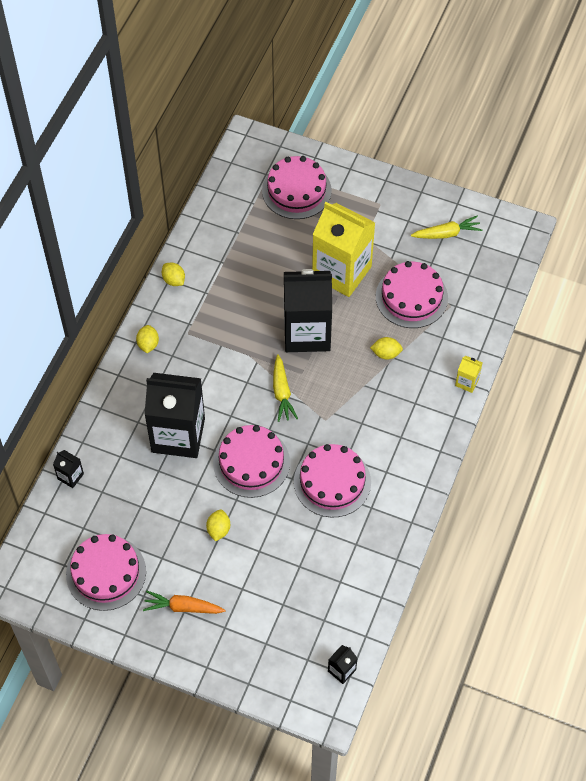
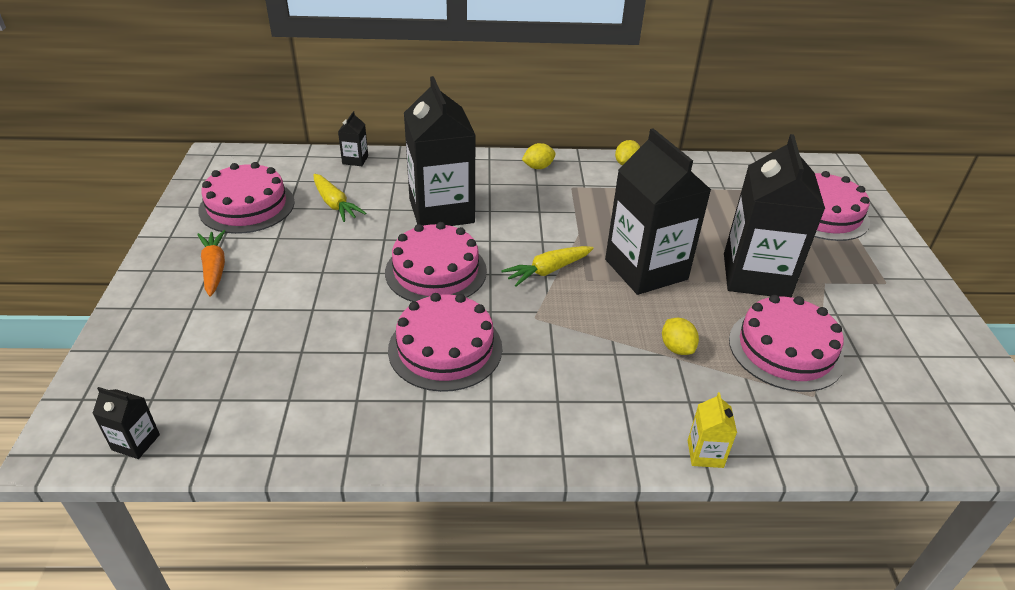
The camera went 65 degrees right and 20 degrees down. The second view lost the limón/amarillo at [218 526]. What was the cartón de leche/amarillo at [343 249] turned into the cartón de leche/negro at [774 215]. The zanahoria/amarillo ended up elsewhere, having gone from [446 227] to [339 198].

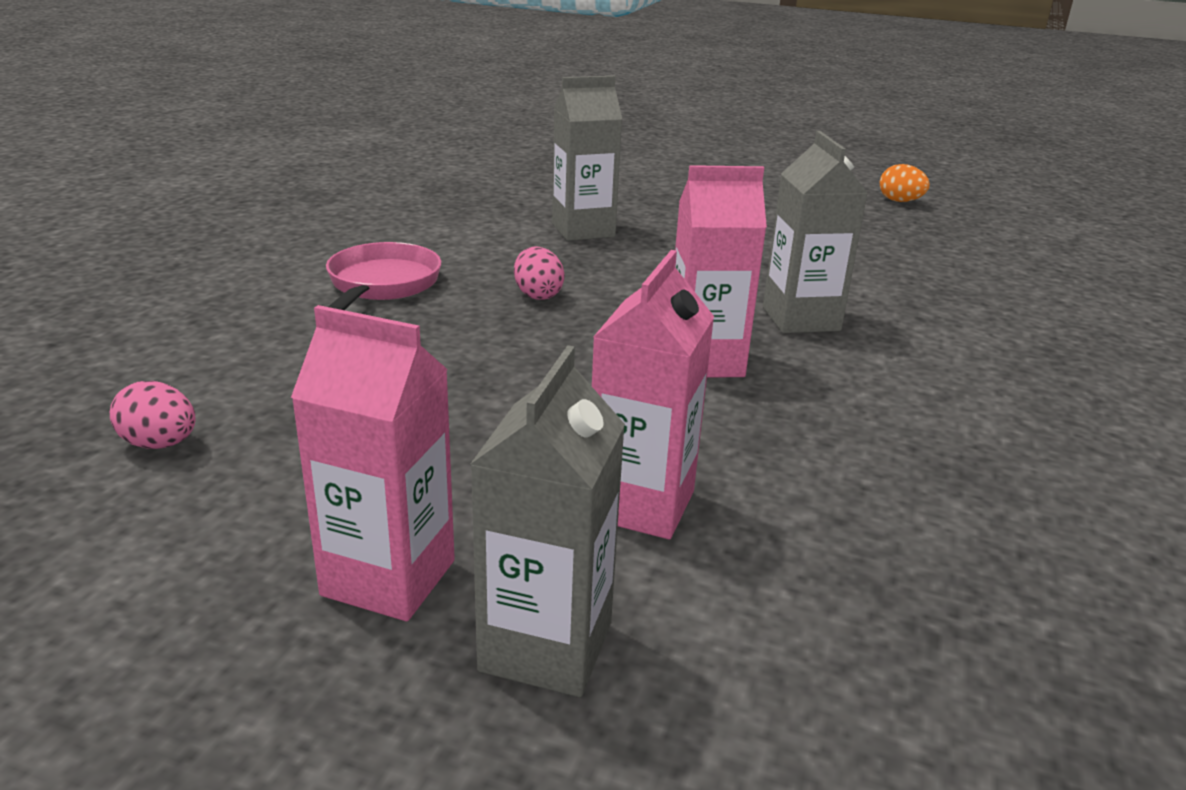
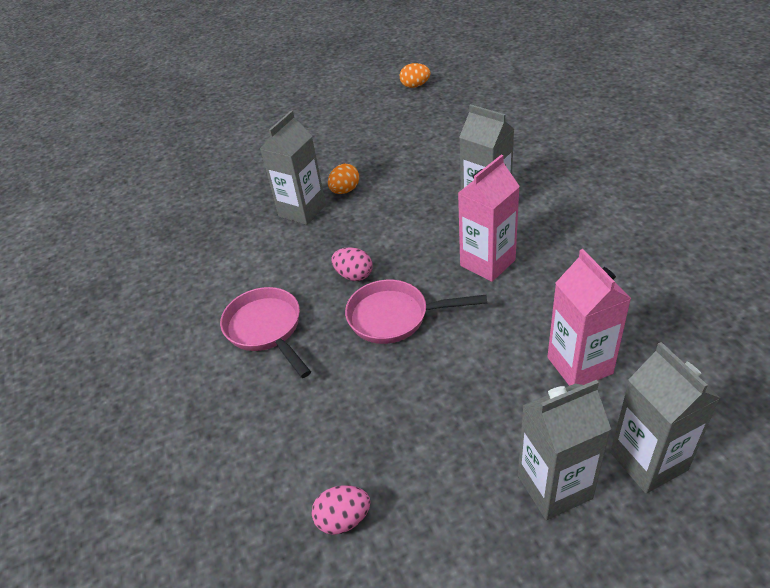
The camera went 35 degrees left and 15 degrees up. What was the cartón de leche/rosa at [373 463] turned into the cartón de leche/gris at [564 450]. The second view gained the huevo/naranja at [343 179]. The second view gained the sartén/rosa at [416 312].

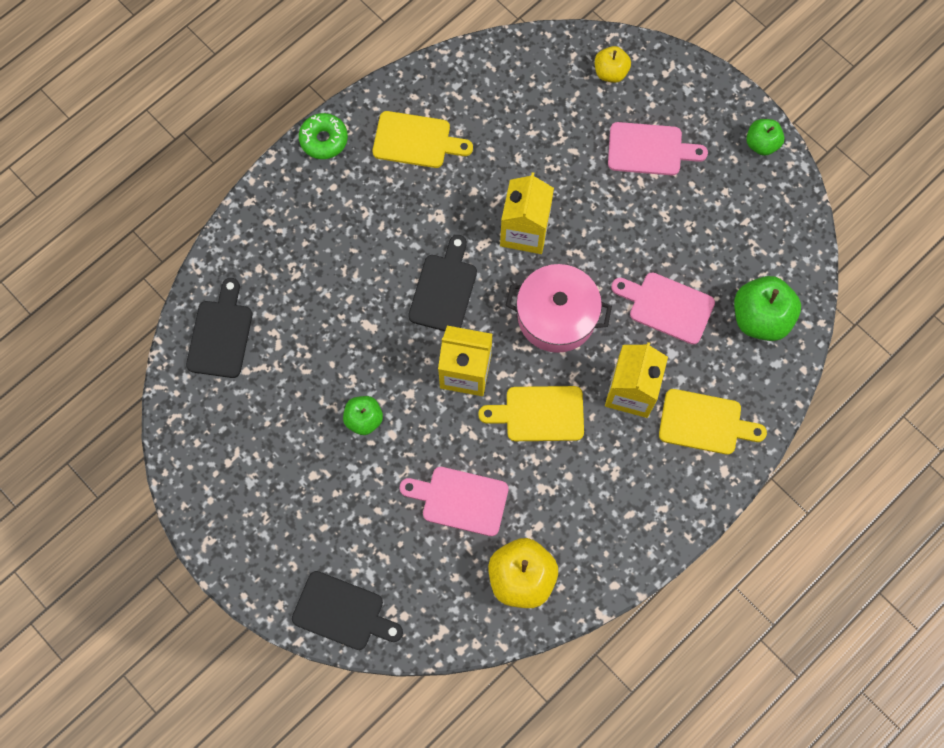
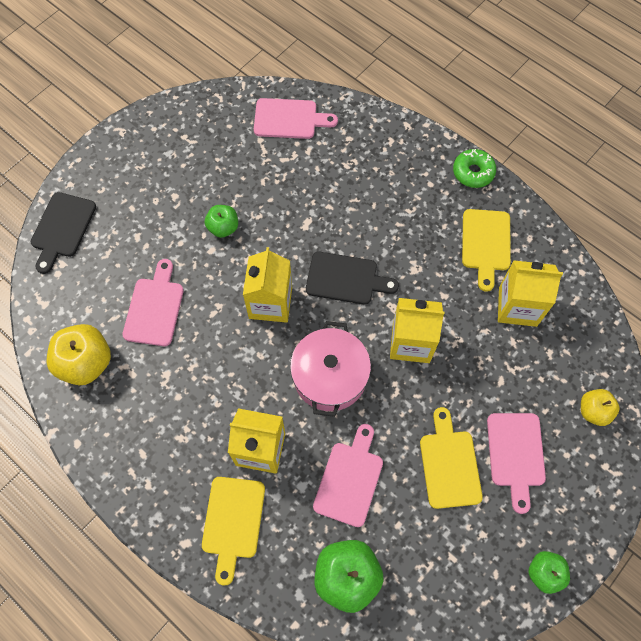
The camera went 85 degrees right and 5 degrees down. What was the tabla de cortar/negro at [219 328] turned into the tabla de cortar/rosa at [296 118]. The tabla de cortar/amarillo ended up elsewhere, having gone from [531 413] to [451 458]. The second view gained the cartón de leche/amarillo at [530 293].

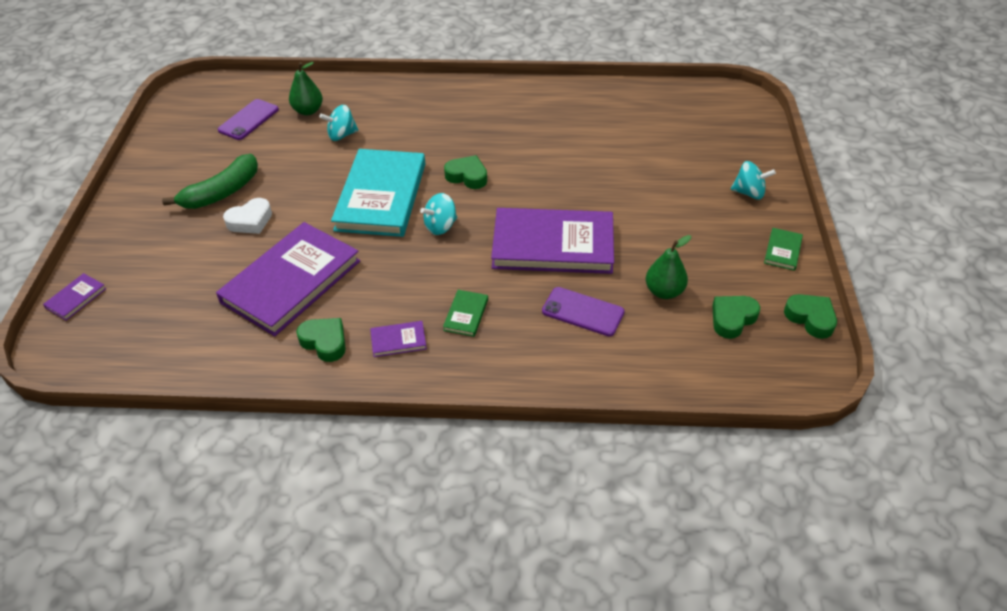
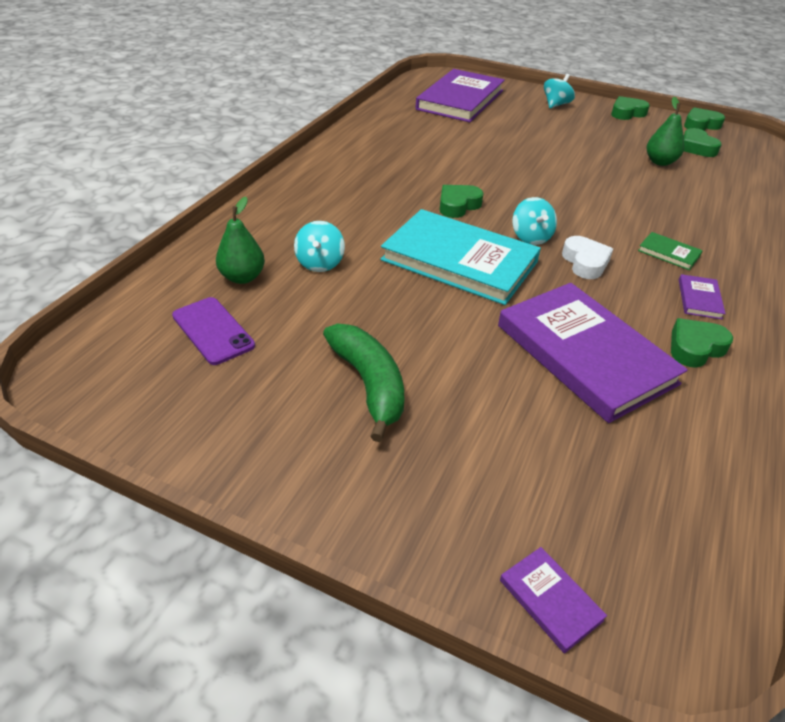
The camera went 70 degrees left and 5 degrees down. The corazón/blanco ended up elsewhere, having gone from [247 216] to [587 257]. The libro/morado ended up elsewhere, having gone from [552 241] to [460 95]. The second view lost the móvil/morado at [583 311]. Where the libro/verde stood at [783 249], the corazón/verde came to stand at [630 108].

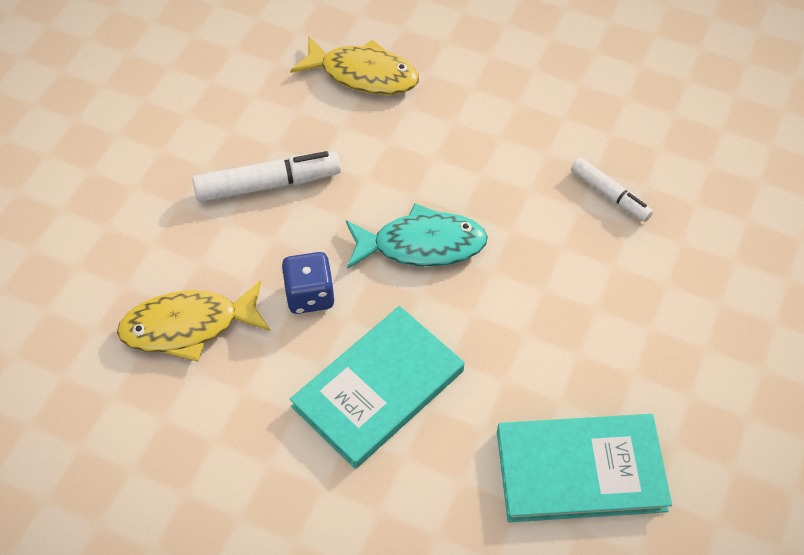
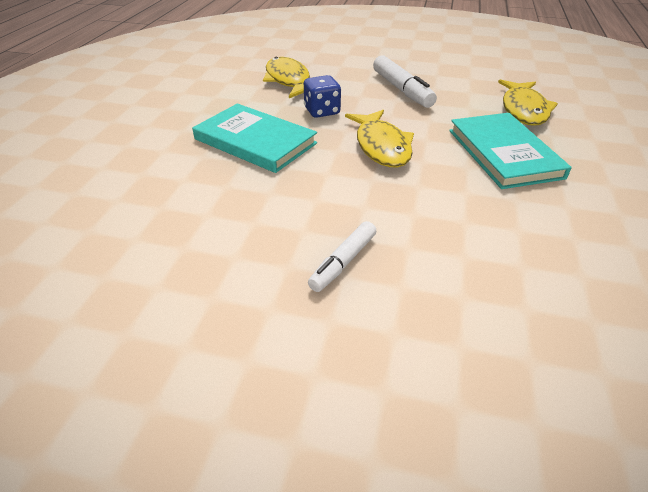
The camera went 80 degrees right and 15 degrees down. What was the pez/turquesa at [417 236] turned into the pez/amarillo at [379 138]. The libro/turquesa ended up elsewhere, having gone from [584 468] to [510 151]. The rotulador/blanco ended up elsewhere, having gone from [612 189] to [342 256].

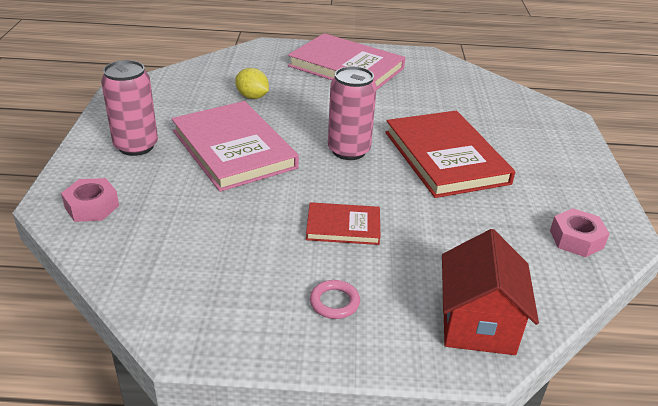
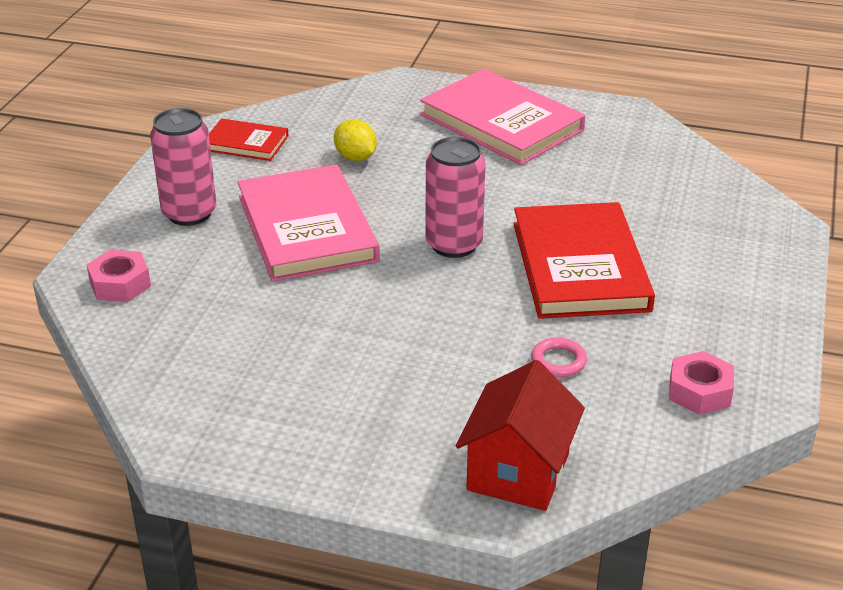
The camera went 15 degrees right and 0 degrees up. The libro/rojo ended up elsewhere, having gone from [343 223] to [248 139]. The anillo/rosa ended up elsewhere, having gone from [335 299] to [559 357].

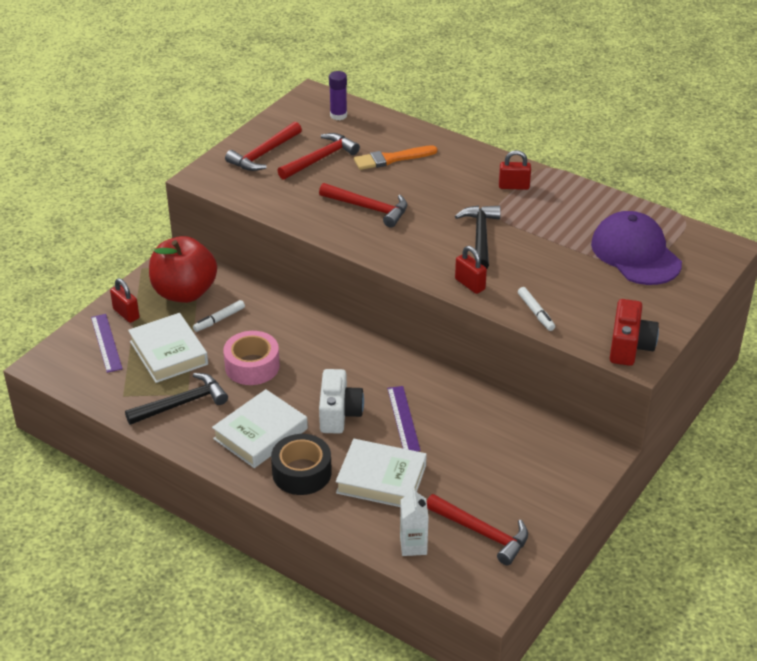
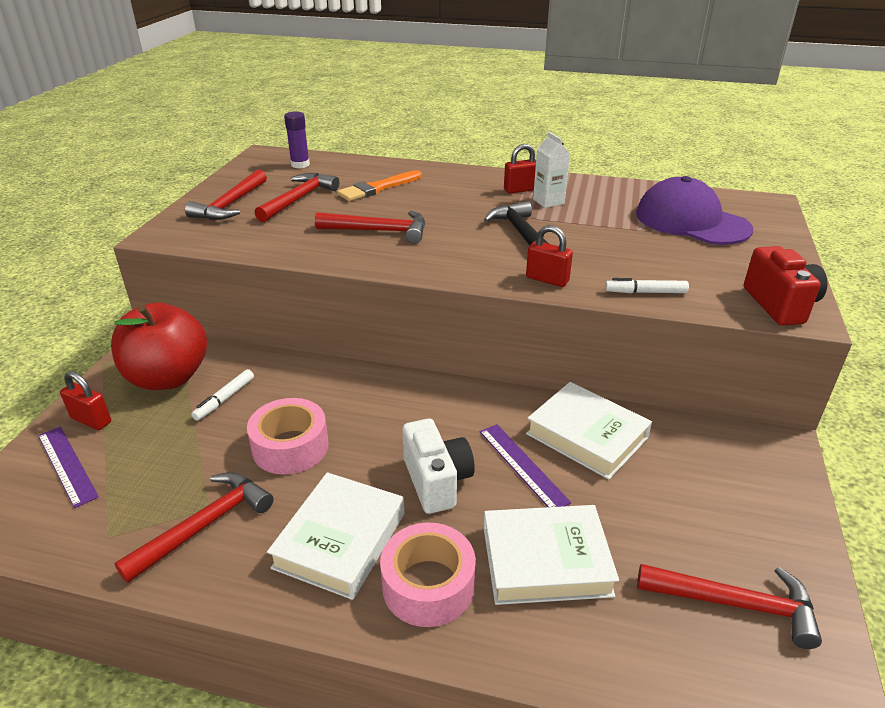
The camera went 20 degrees left and 5 degrees down. What was the martillo/negro at [176 399] turned into the martillo/rojo at [194 527]. The libro/blanco ended up elsewhere, having gone from [168 348] to [589 430]. What was the cinta adhesiva/negro at [301 464] turned into the cinta adhesiva/rosa at [428 575]. The cartón de leche/blanco ended up elsewhere, having gone from [414 521] to [551 170]. The rotulador/blanco at [536 309] ended up facing another way, 135 degrees clockwise from before.

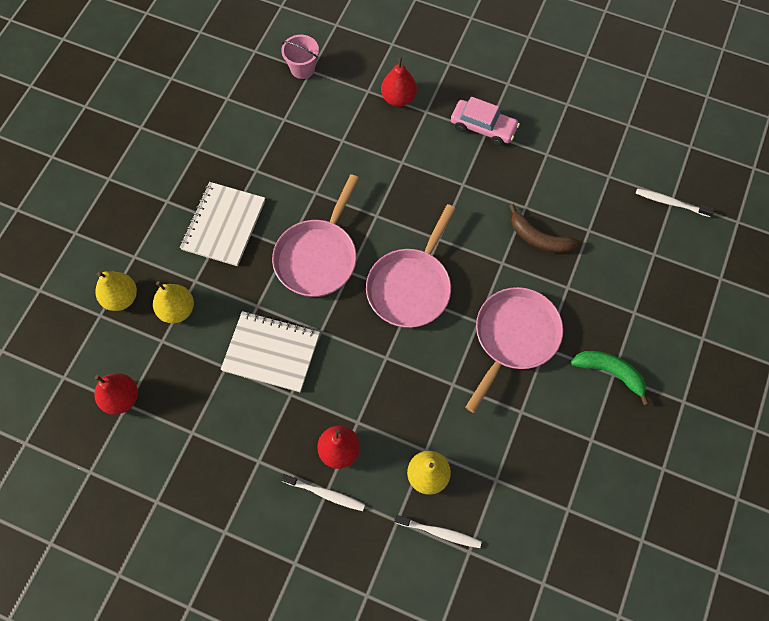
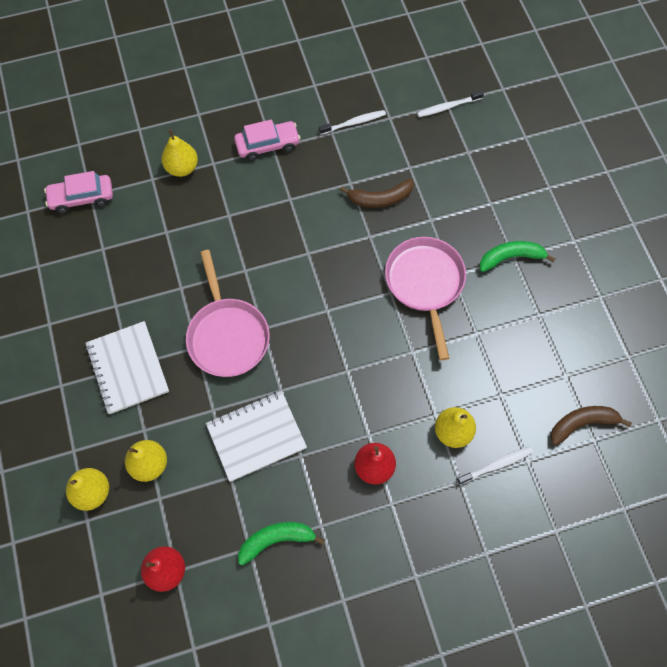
The camera went 40 degrees left and 0 degrees up. Where the balde/rosa stood at [300 57], the coche/rosa came to stand at [78 192]. The cepillo de dientes/blanco ended up elsewhere, having gone from [323 492] to [352 122]. The second view lost the sartén/rosa at [411 266]. What was the pera/rojo at [399 82] turned into the pera/amarillo at [180 153]. The second view gained the plátano/verde at [281 544]. The second view gained the plátano/marrón at [591 425].

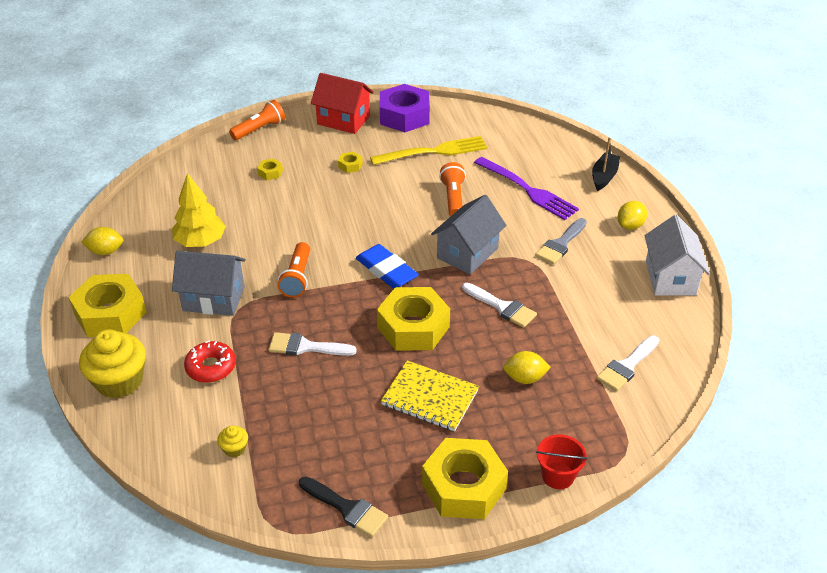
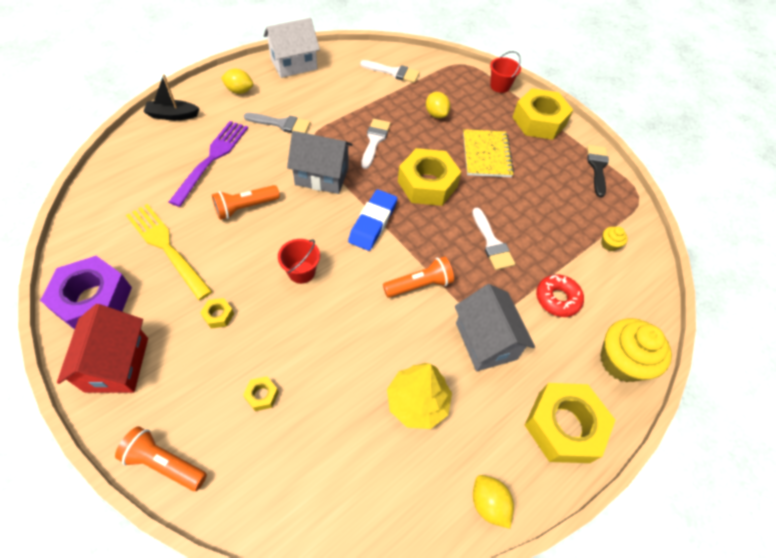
The camera went 120 degrees left and 15 degrees up. The second view gained the balde/rojo at [299 261].

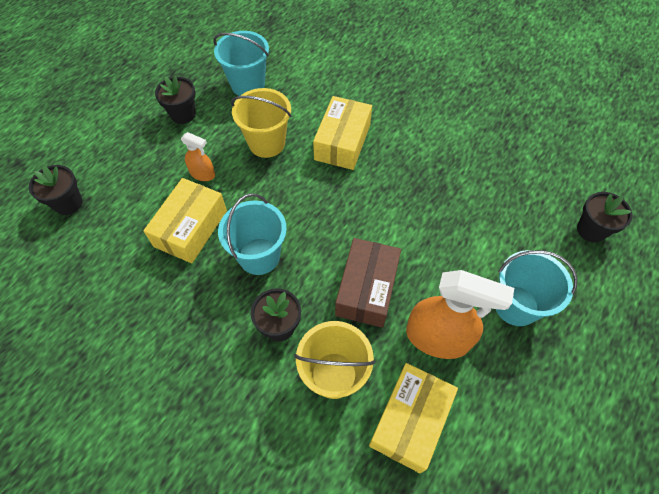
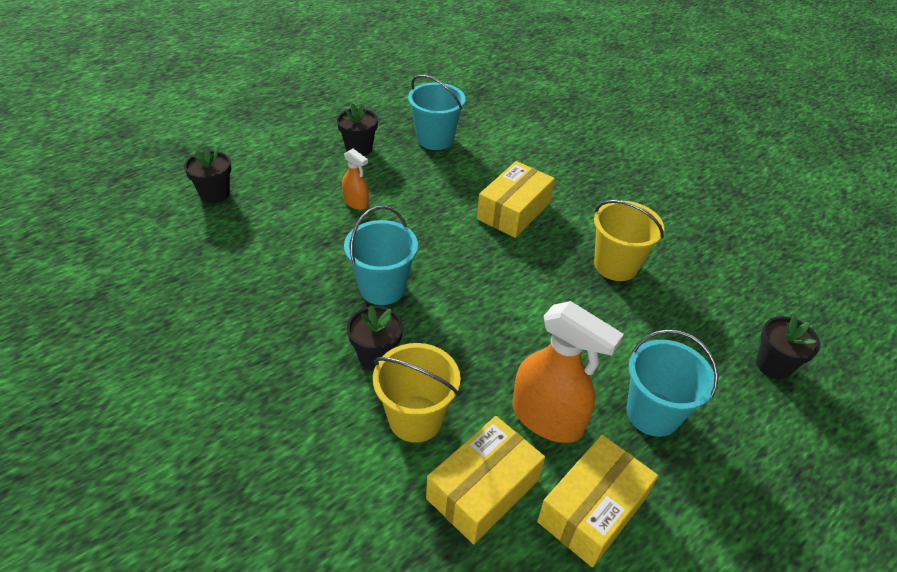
The camera went 15 degrees right and 15 degrees down. The caja/amarillo ended up elsewhere, having gone from [185 220] to [597 501]. The balde/amarillo ended up elsewhere, having gone from [261 123] to [629 240]. The second view lost the caja/marrón at [368 283].

